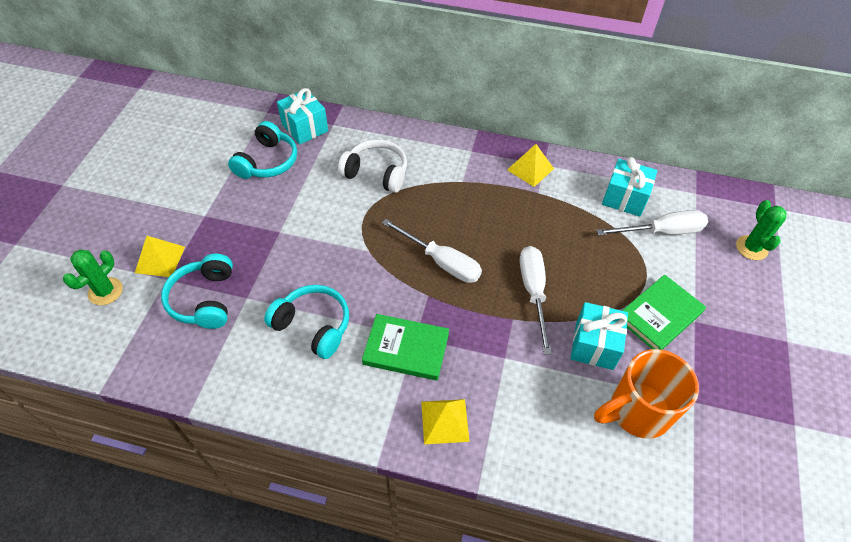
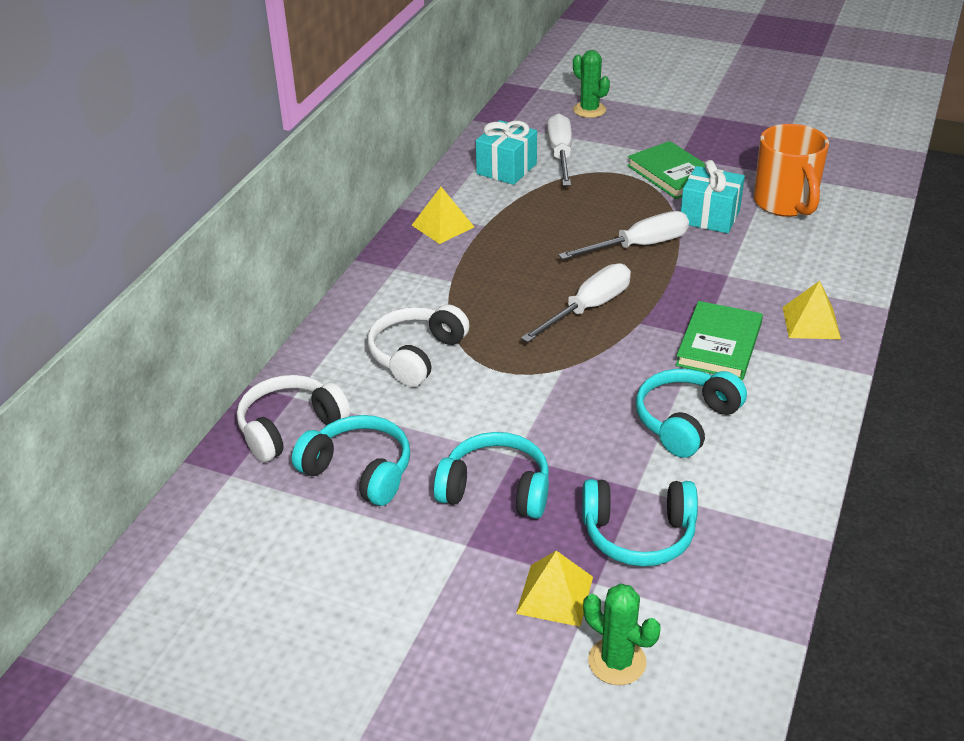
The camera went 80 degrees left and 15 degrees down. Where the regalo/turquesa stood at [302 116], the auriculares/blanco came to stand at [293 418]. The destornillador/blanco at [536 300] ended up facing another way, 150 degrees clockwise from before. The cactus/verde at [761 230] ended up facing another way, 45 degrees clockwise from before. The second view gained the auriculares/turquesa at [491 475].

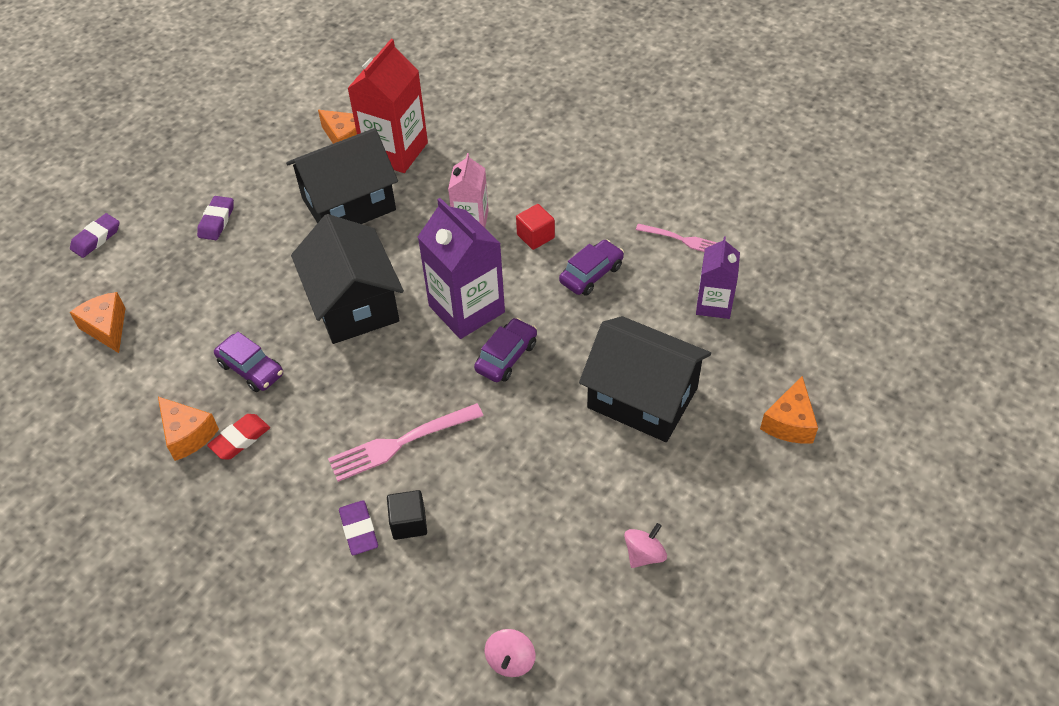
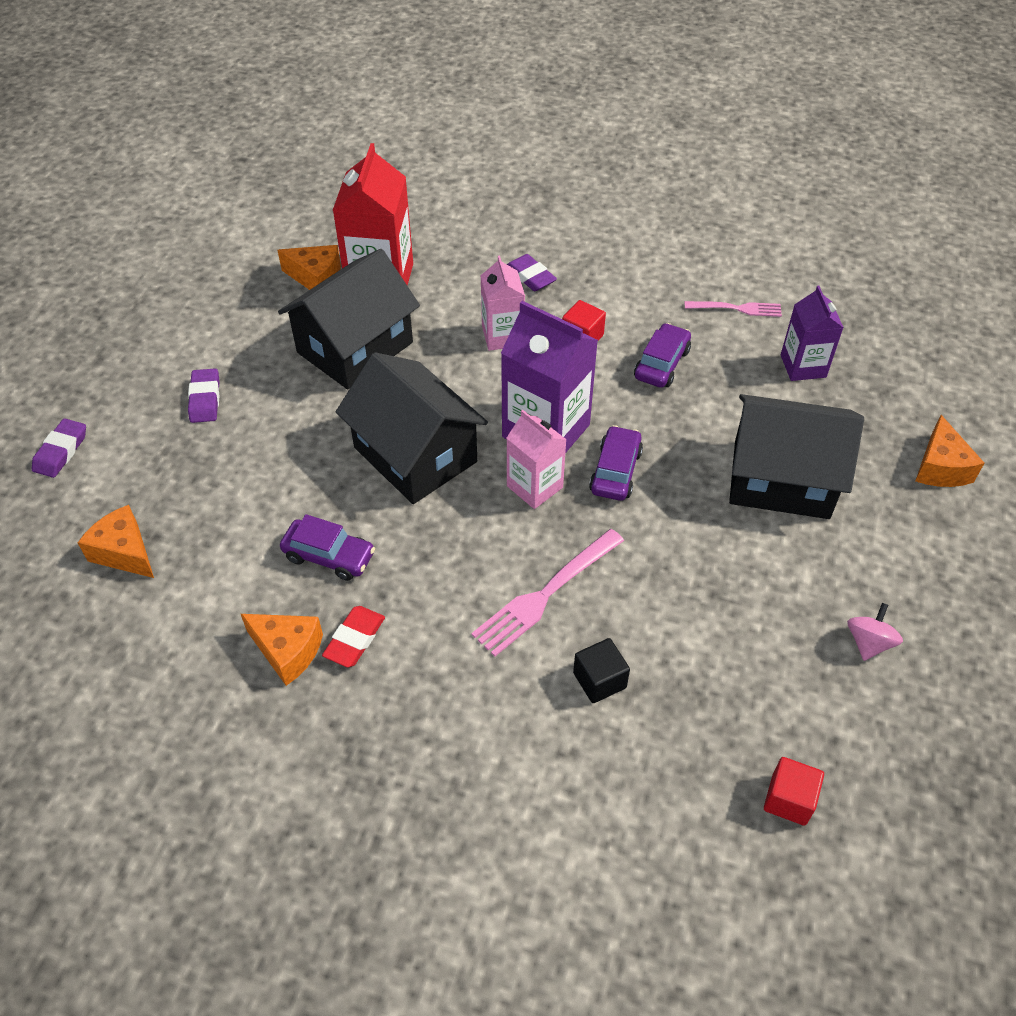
The camera went 20 degrees left and 0 degrees up. The goma de borrar/morado ended up elsewhere, having gone from [358 527] to [532 272]. Where the peonza/rosa stood at [510 653], the cubo/rojo came to stand at [794 791]. The second view gained the cartón de leche/rosa at [537 459].

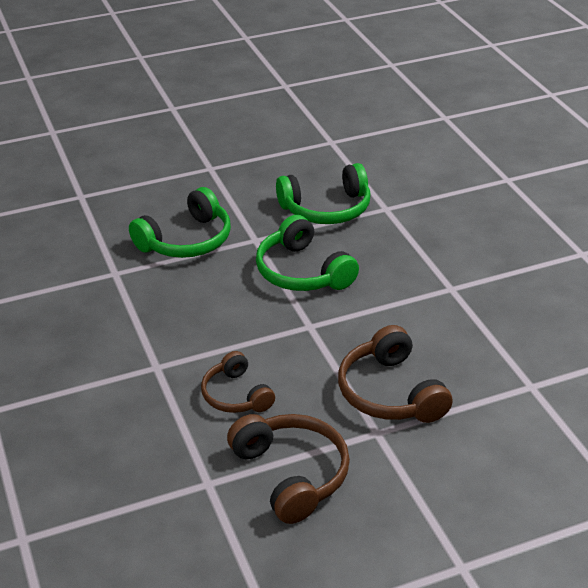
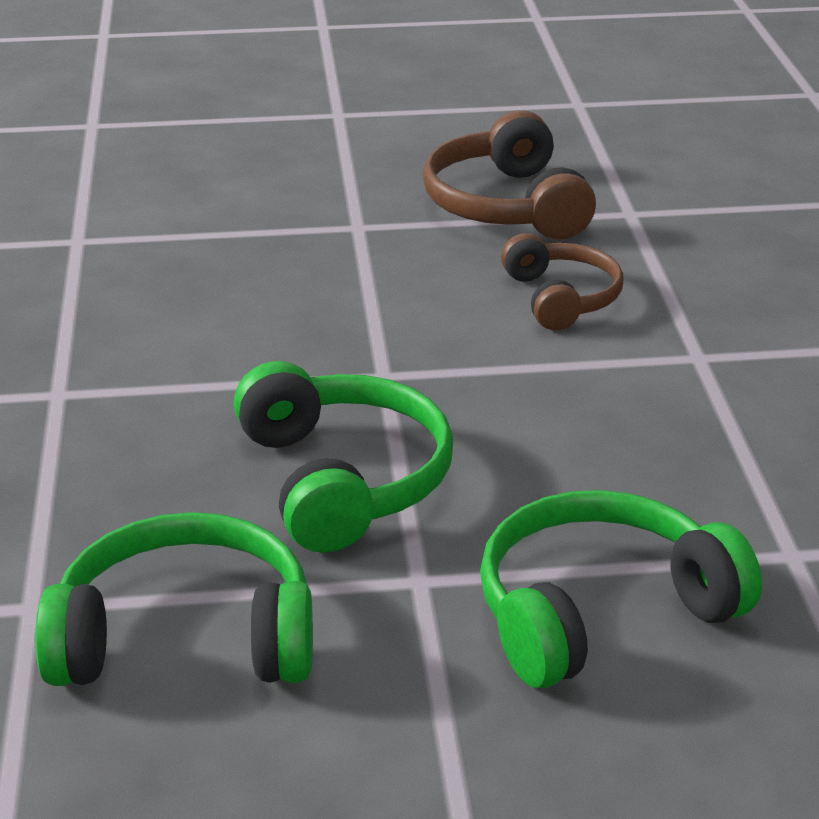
The camera went 165 degrees left and 5 degrees down. The second view lost the auriculares/marrón at [395 374].

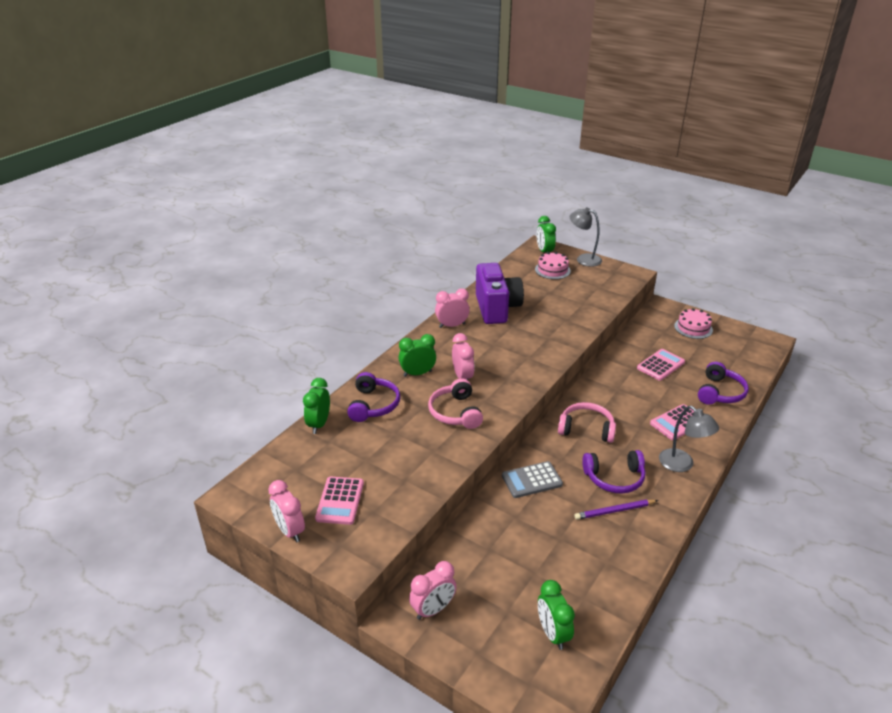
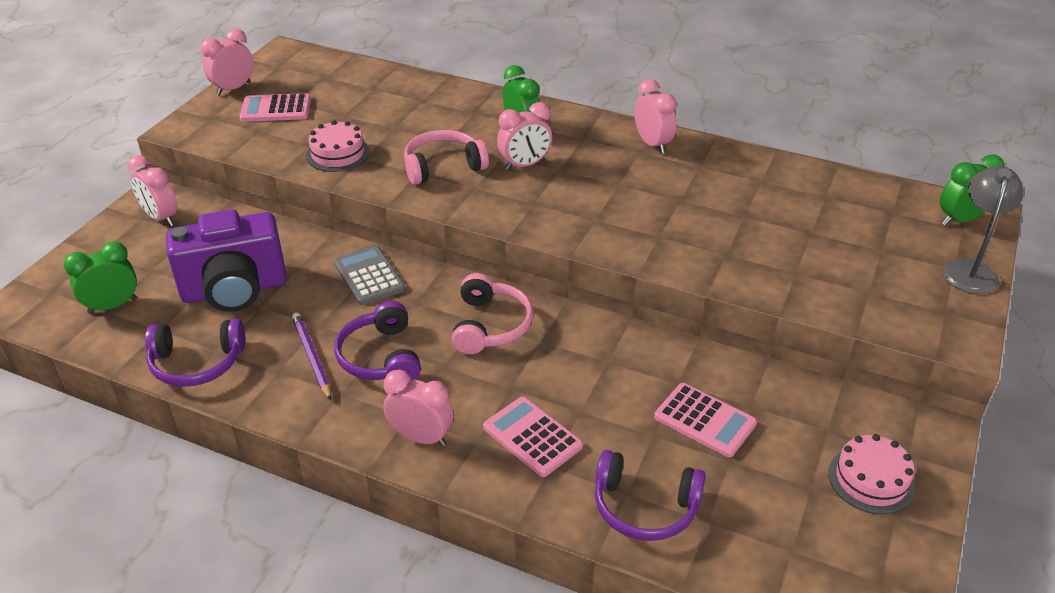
The camera went 80 degrees right and 5 degrees up. The second view lost the despertador/verde at [316 406]. The auriculares/morado ended up elsewhere, having gone from [373 397] to [195 353]. The cámara/morado ended up elsewhere, having gone from [500 293] to [226 260]. The tarta/rosa ended up elsewhere, having gone from [553 265] to [338 146]. Where the lámpara/gris stood at [689 439], the despertador/rosa came to stand at [418 408].

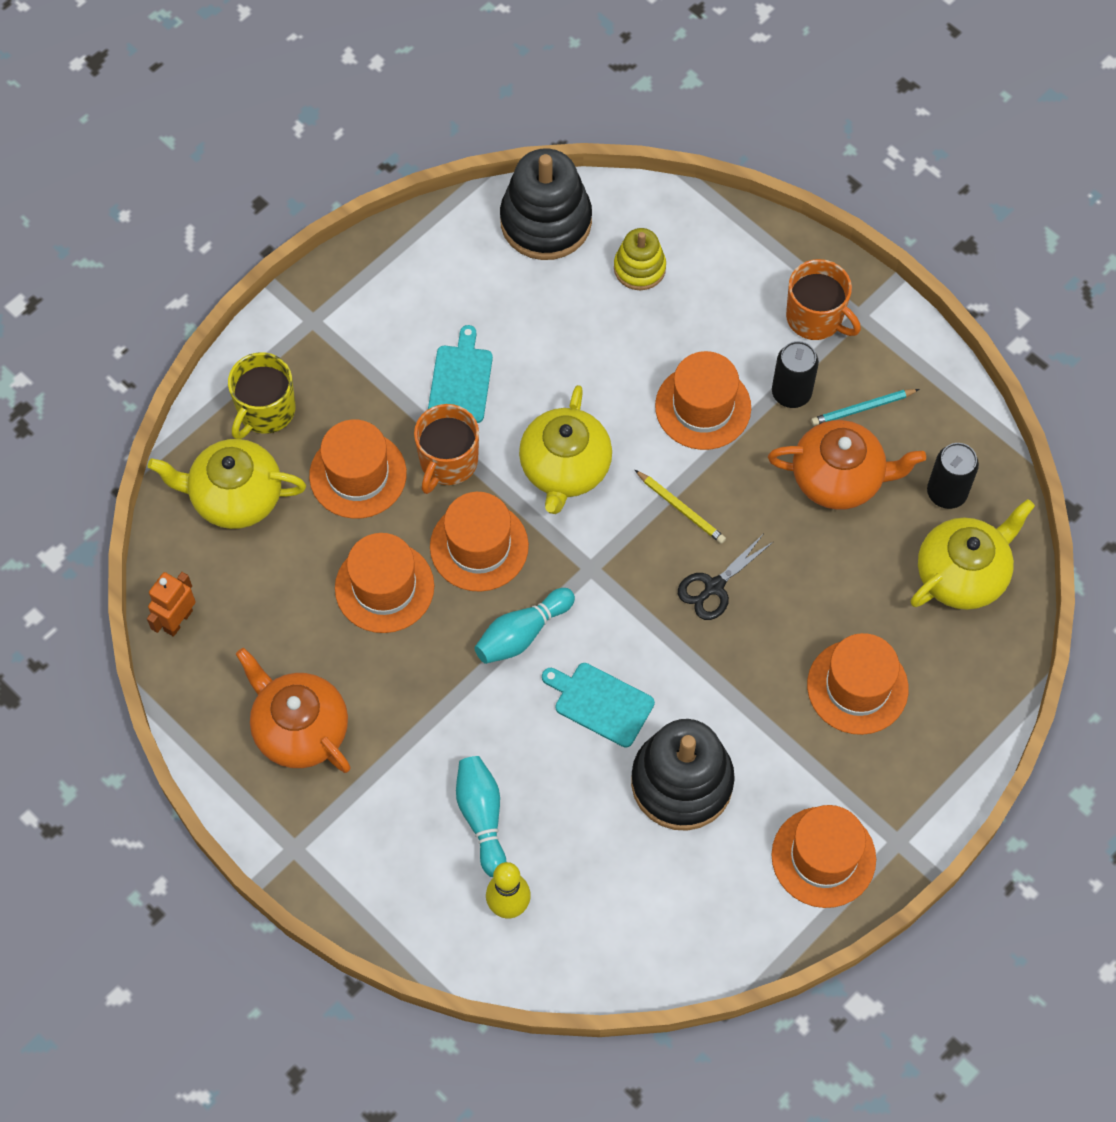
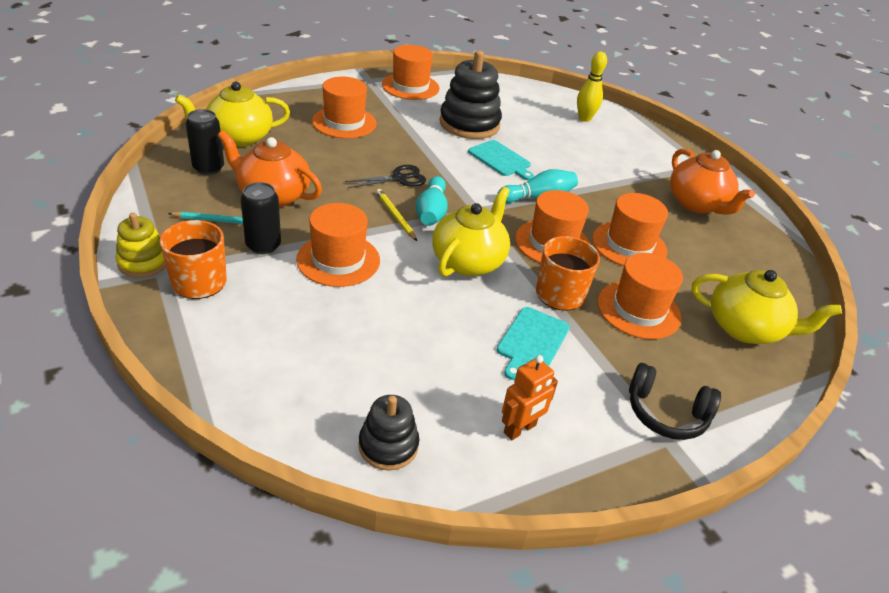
The camera went 165 degrees left and 25 degrees down. The robot/naranja ended up elsewhere, having gone from [171 604] to [530 397]. The second view lost the taza/amarillo at [261 395]. The bolo/turquesa ended up elsewhere, having gone from [481 816] to [432 201]. The size of the juguete apilable/negro at [546 204] changed by a factor of 0.56. The juguete apilable/amarillo ended up elsewhere, having gone from [640 259] to [141 245]. The second view gained the auriculares/negro at [675 401].

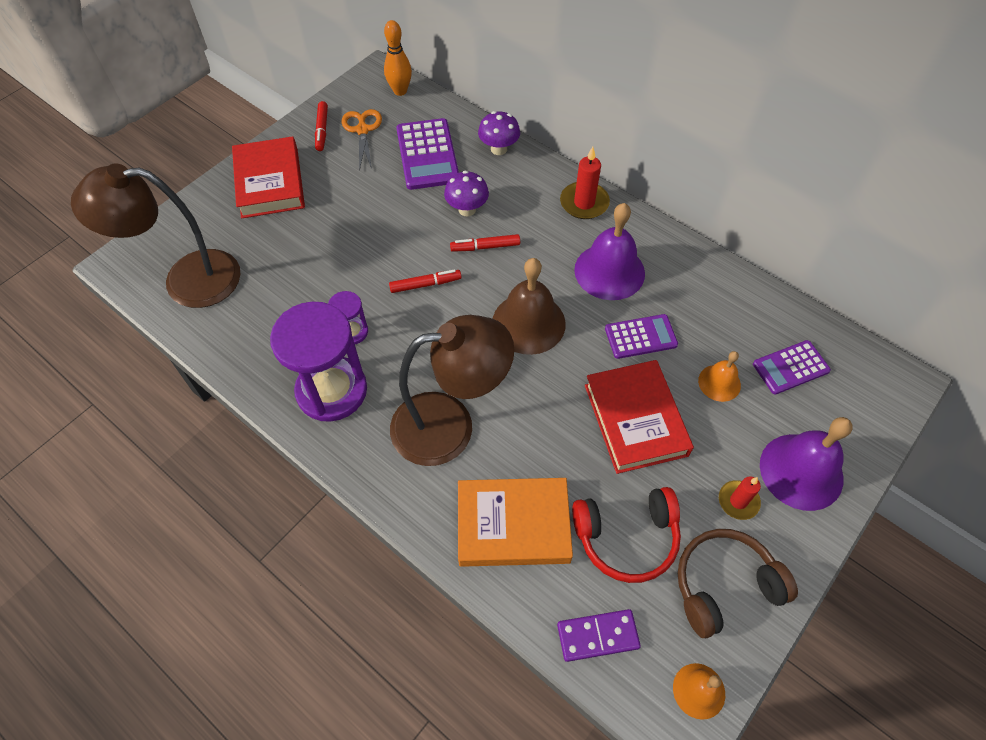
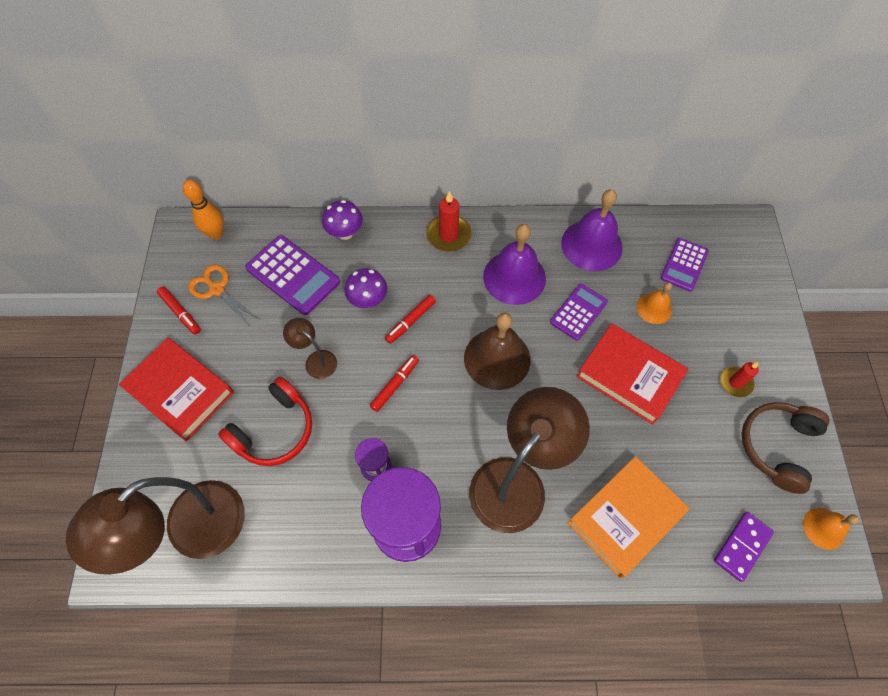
The camera went 40 degrees left and 5 degrees up. The auriculares/rojo ended up elsewhere, having gone from [626 535] to [265 421]. The campana/morado ended up elsewhere, having gone from [806 464] to [592 230]. The second view gained the lámpara/marrón at [310 348].

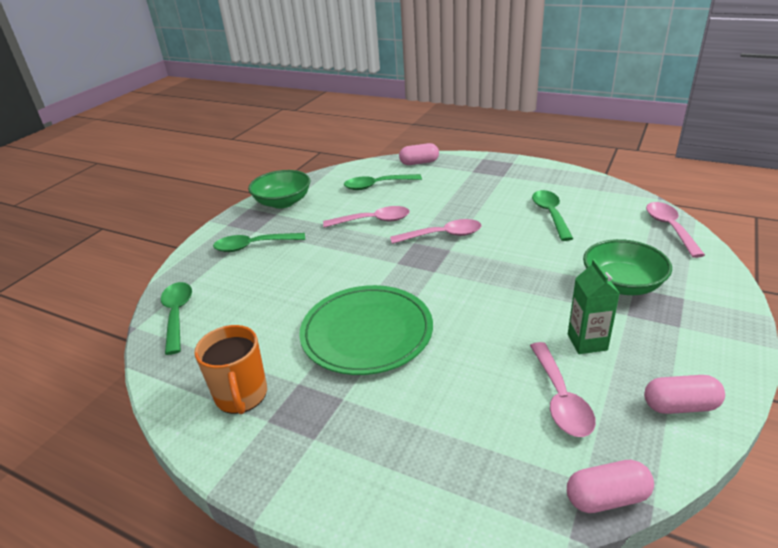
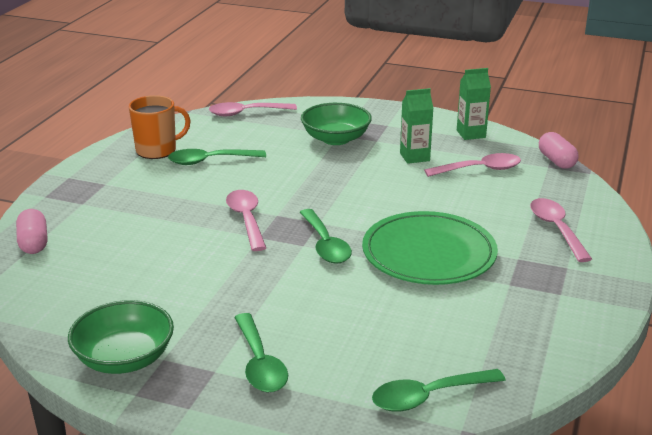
The camera went 100 degrees left and 5 degrees down. The taza/naranja ended up elsewhere, having gone from [230 369] to [160 127]. The cuchara/rosa ended up elsewhere, having gone from [366 217] to [561 230]. The cuchara/verde ended up elsewhere, having gone from [383 182] to [325 236]. Where the cápsula/rosa stood at [684 394], the cartón de leche/verde came to stand at [474 104].

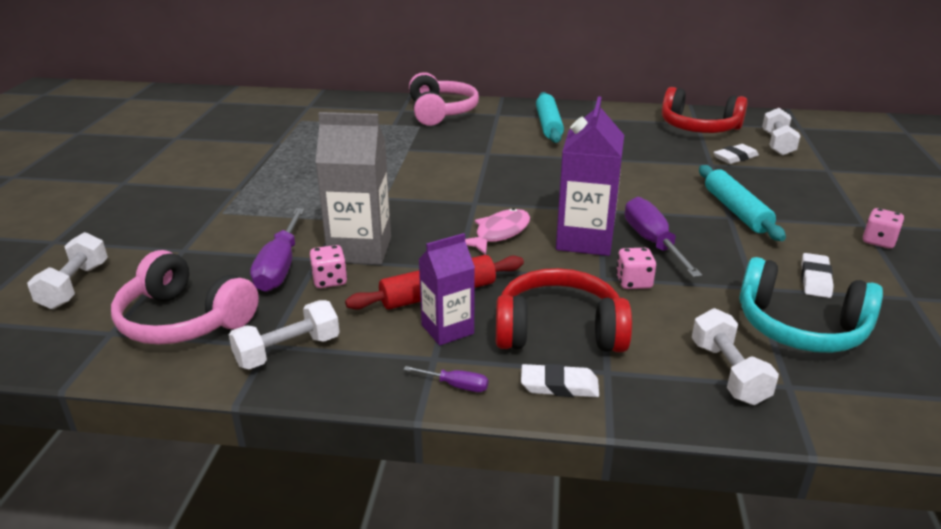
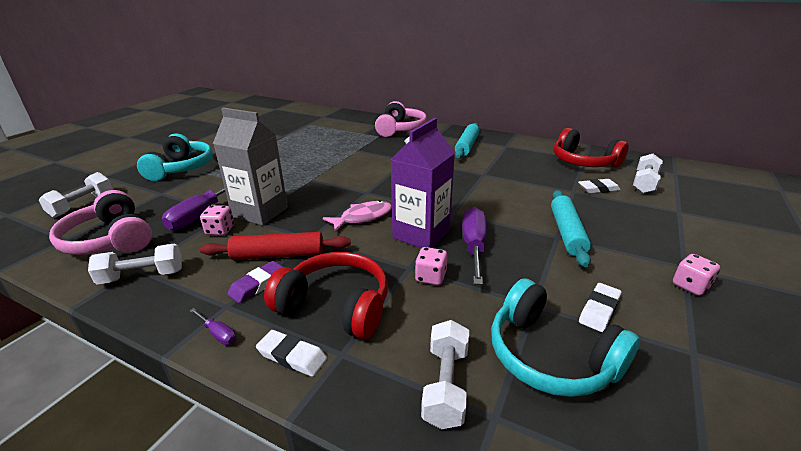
The camera went 20 degrees right and 0 degrees up. Where the cartón de leche/morado stood at [447 289], the goma de borrar/morado came to stand at [255 282]. The second view gained the auriculares/turquesa at [175 157].

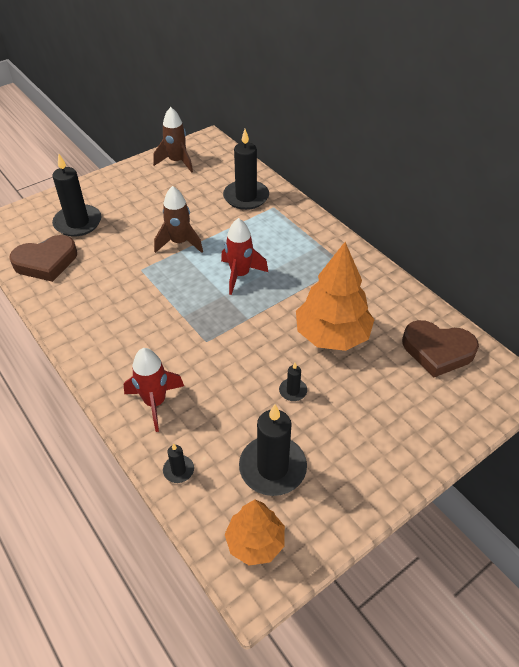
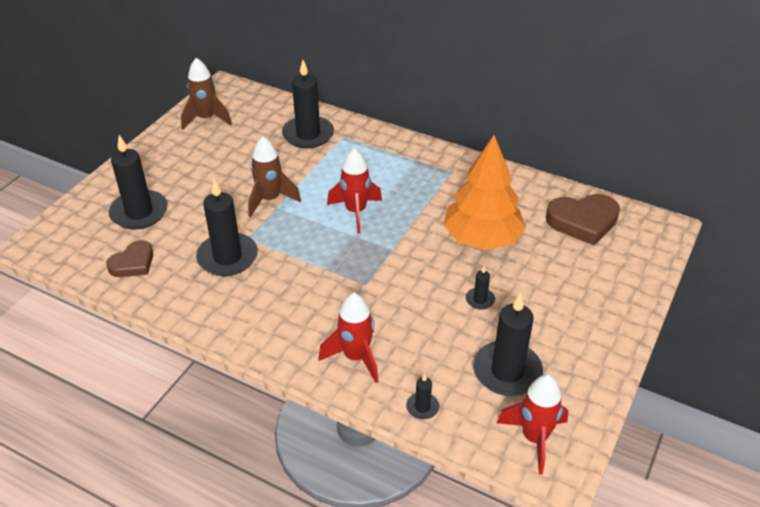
The camera went 25 degrees left and 5 degrees down. The size of the corazón/marrón at [43 258] changed by a factor of 0.64. Where the árbol/naranja stood at [255 532], the cohete/rojo came to stand at [532 424]. The second view gained the vela/negro at [227 227].

